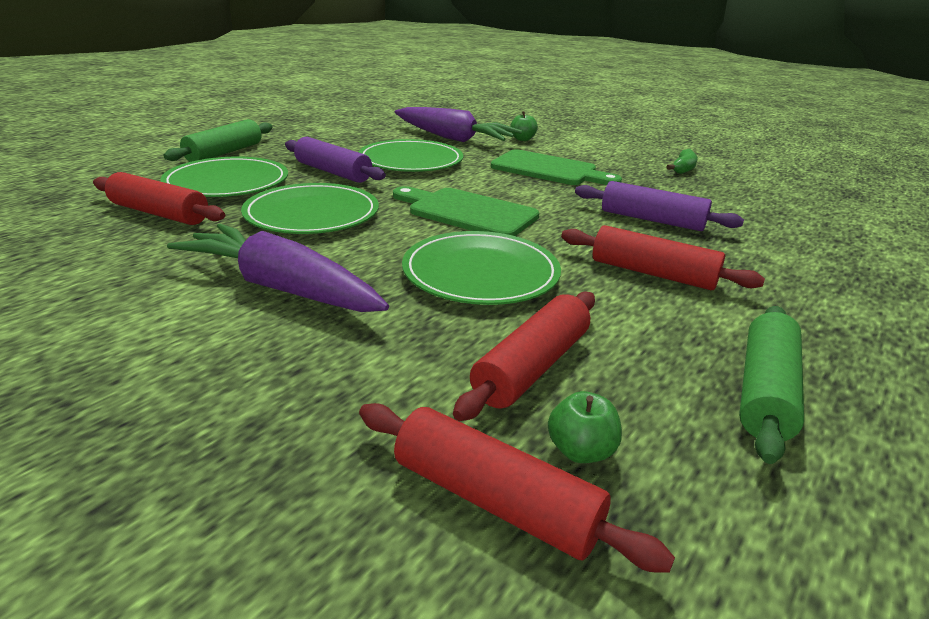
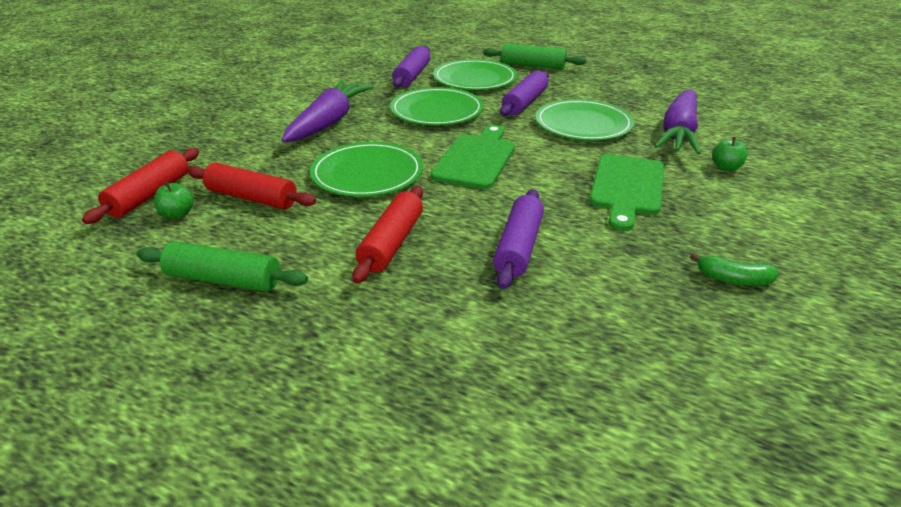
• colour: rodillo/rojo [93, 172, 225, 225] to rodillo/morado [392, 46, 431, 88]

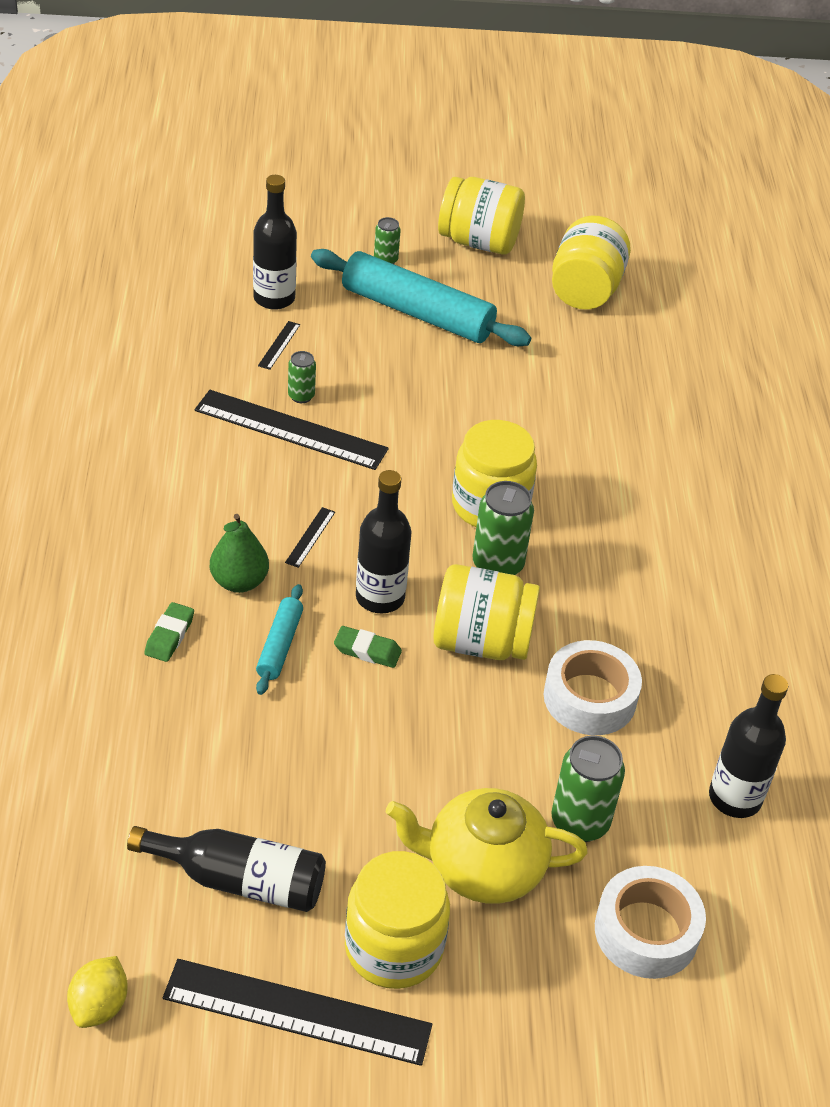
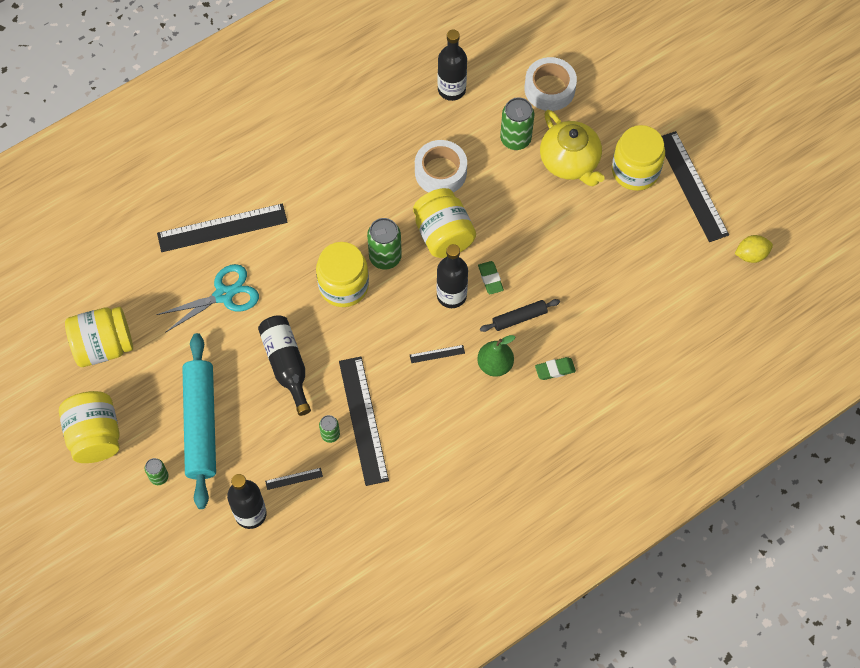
• appeared: regla/negro [157, 204, 288, 252]
• appeared: tijeras/turquesa [157, 264, 259, 333]
• relocated: botella/negro [127, 826, 326, 912] to [258, 315, 311, 416]
• colour: rodillo/turquesa [256, 584, 303, 695] to rodillo/negro [480, 299, 560, 332]

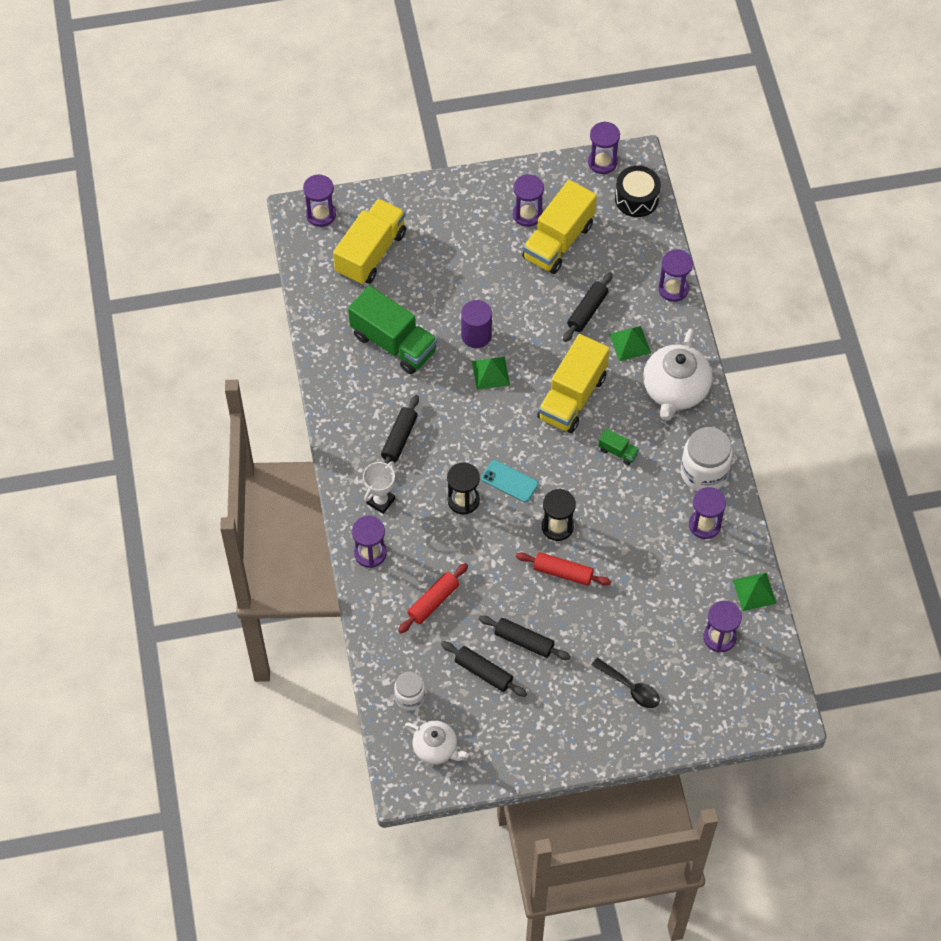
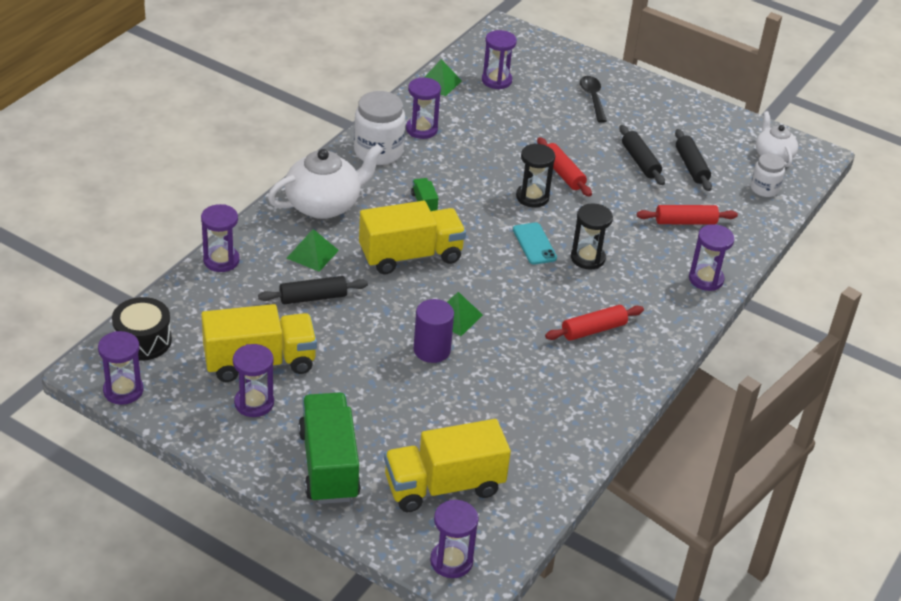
• missing: trofeo/blanco [363, 461, 395, 514]
• relocated: camión/verde [348, 286, 437, 374] to [298, 393, 361, 504]
• colour: rodillo/negro [381, 395, 419, 464] to rodillo/rojo [545, 305, 644, 341]

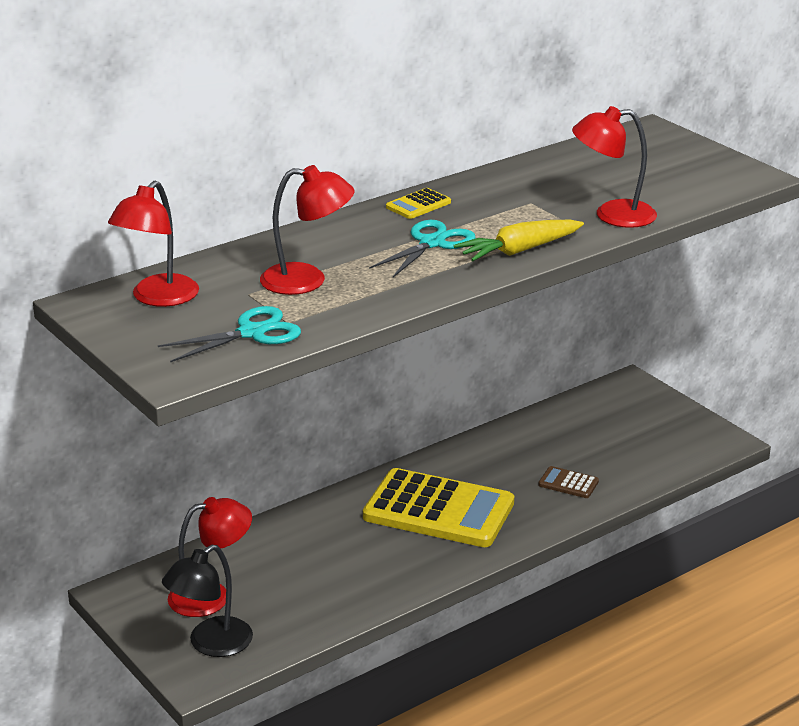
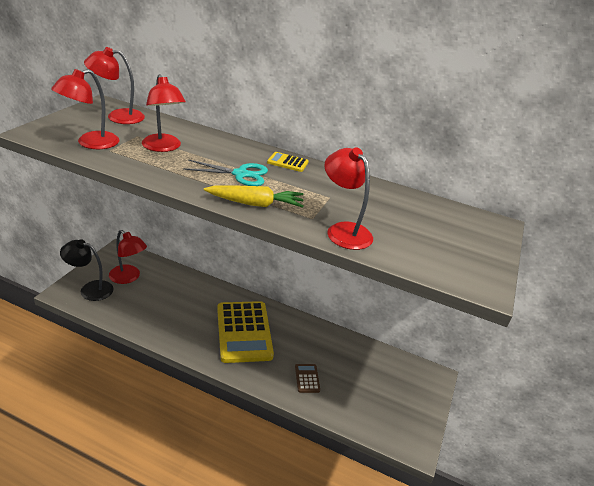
• exchanged: tijeras/turquesa [158, 306, 301, 363] to lámpara/rojo [51, 69, 119, 149]
• spun: zanahoria/amarillo [454, 220, 584, 261] = [204, 185, 304, 208] 150 degrees clockwise

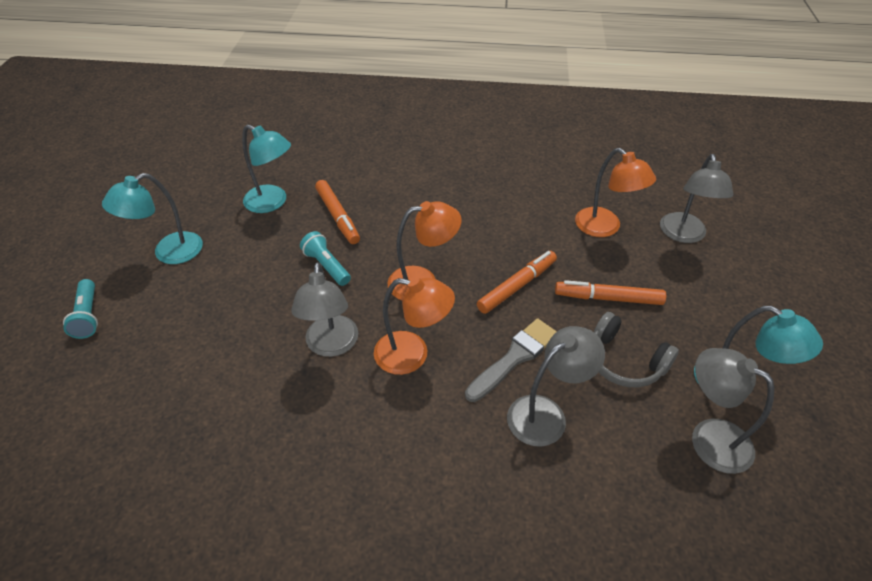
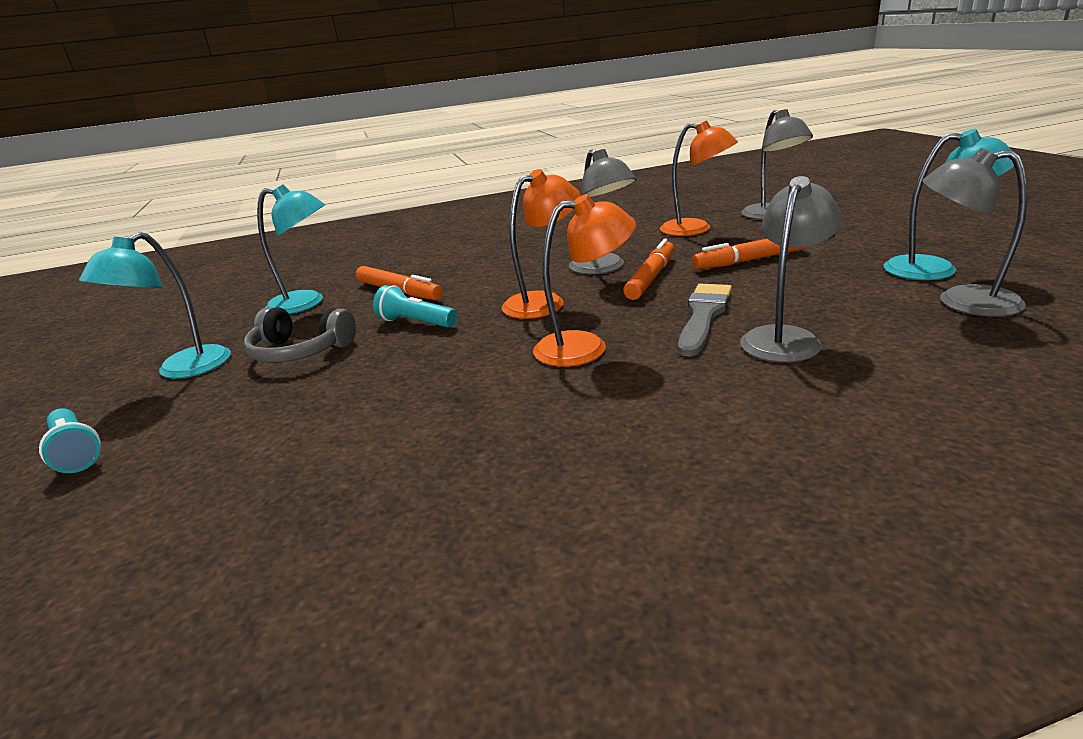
• relocated: lámpara/gris [291, 262, 358, 357] to [569, 149, 636, 274]
• relocated: auriculares/gris [594, 312, 679, 387] to [244, 307, 356, 363]

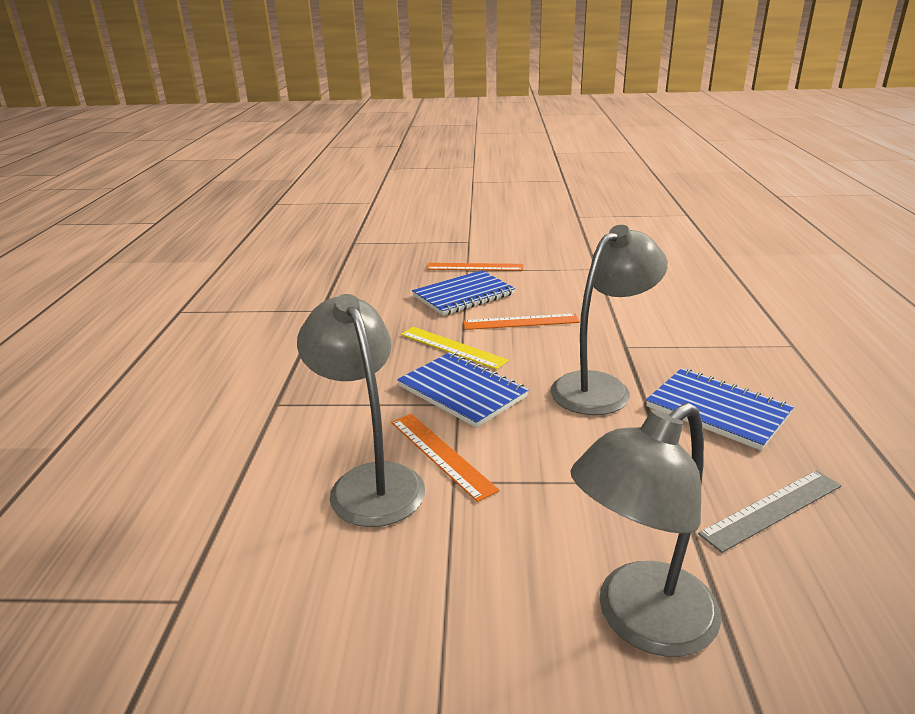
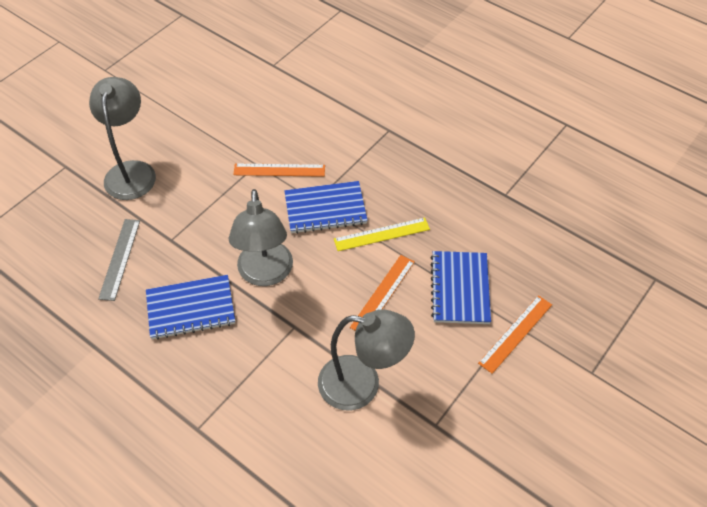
• relocated: lámpara/gris [297, 294, 425, 527] to [318, 310, 415, 410]

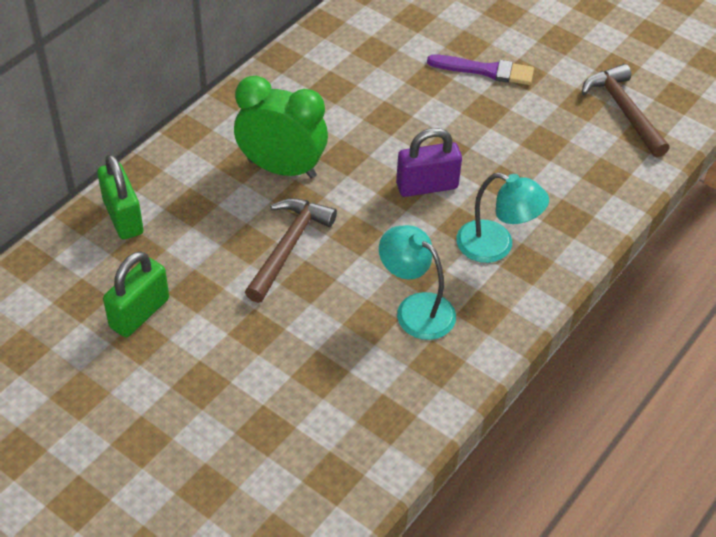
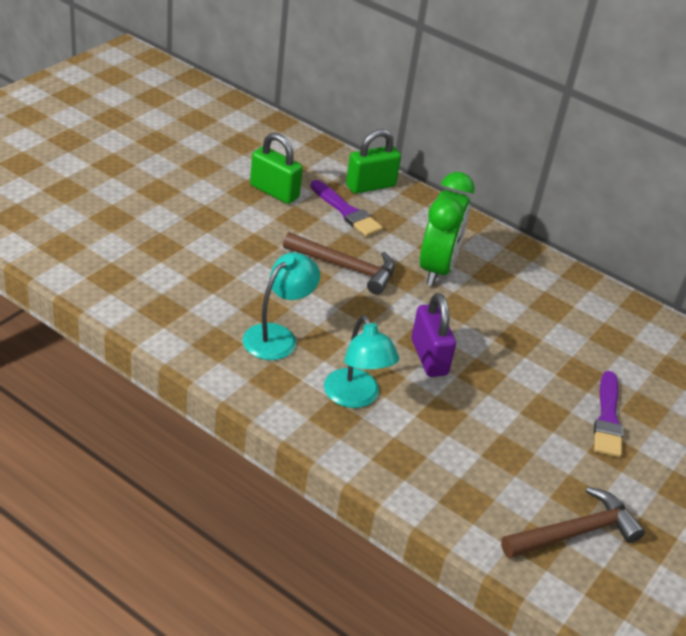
• appeared: pincel/morado [310, 180, 383, 237]
• spun: lámpara/turquesa [456, 173, 549, 263] = [324, 315, 399, 408] 45 degrees counterclockwise

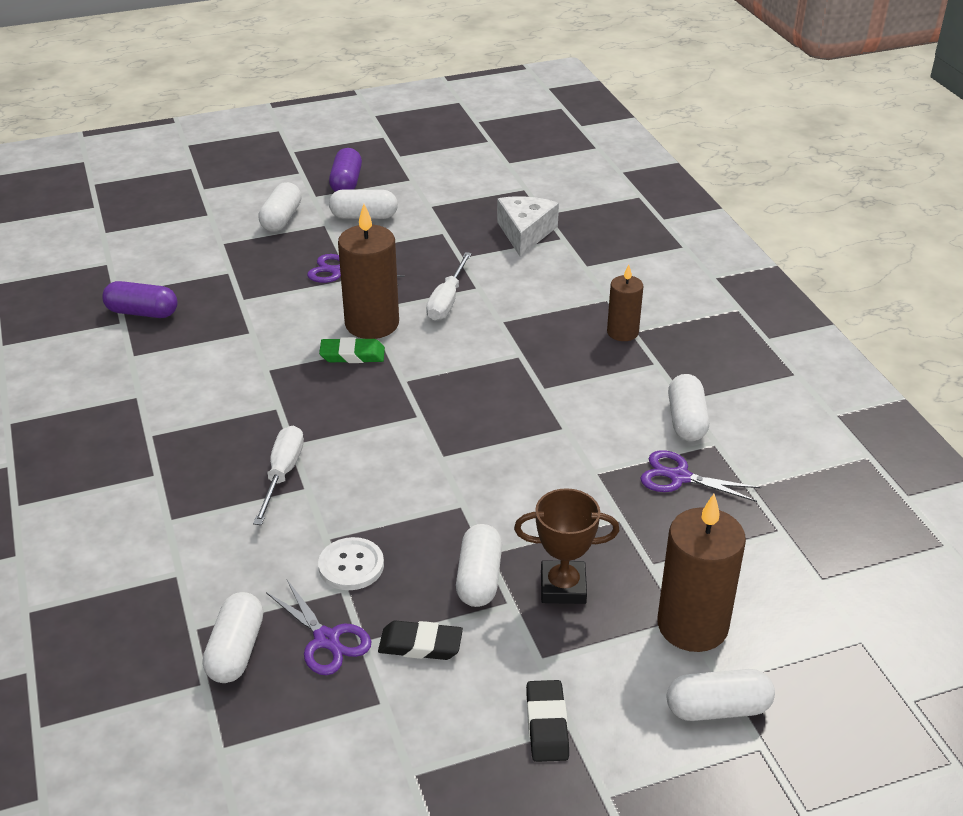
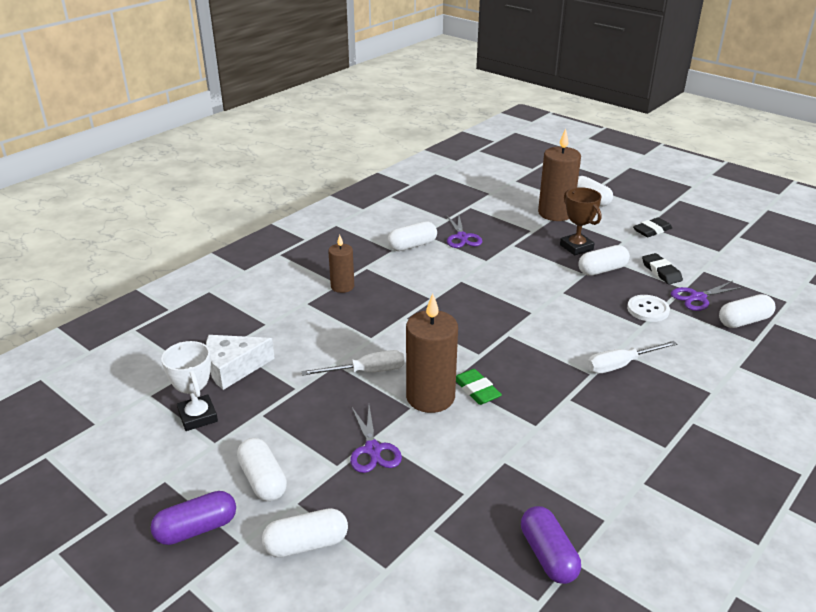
• appeared: trofeo/blanco [161, 341, 218, 431]
• spun: tijeras/morado [266, 580, 372, 675] = [671, 281, 744, 311] 135 degrees counterclockwise

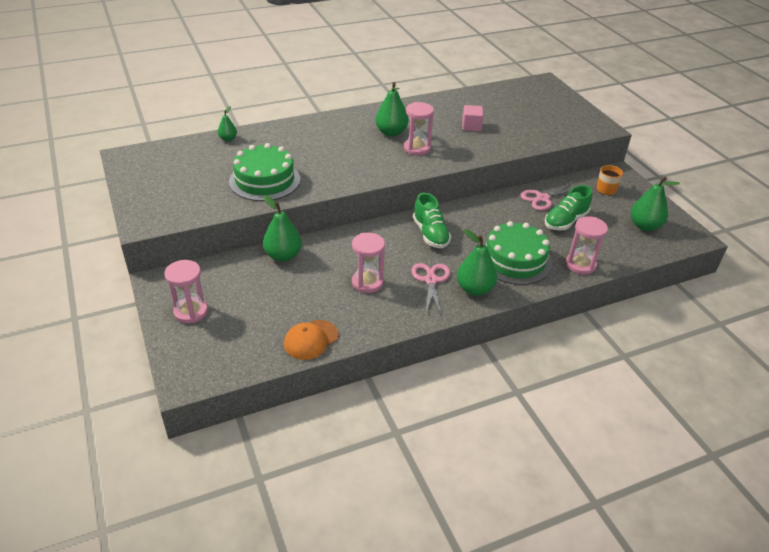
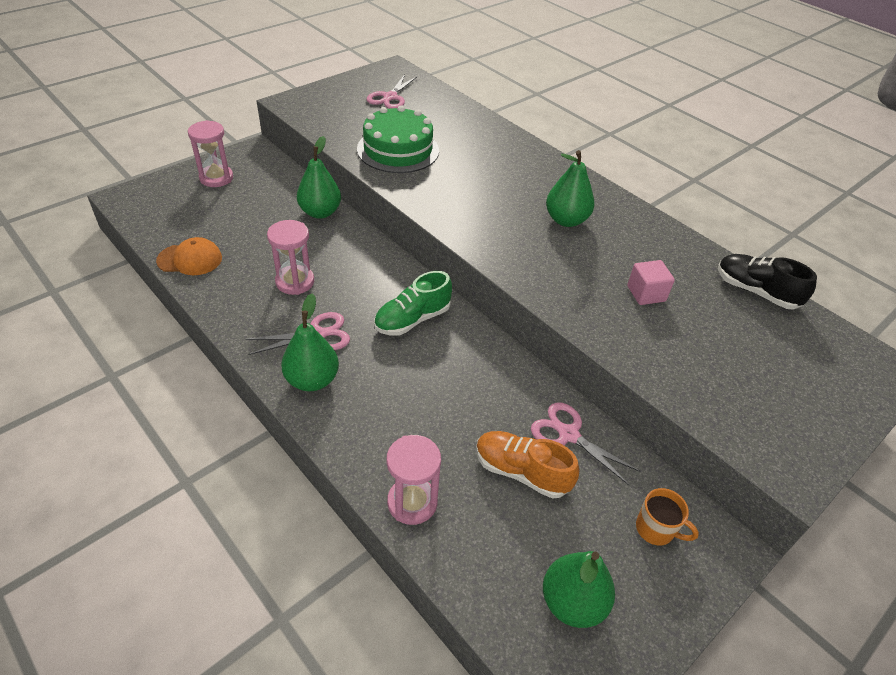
• missing: pera/verde [218, 106, 237, 141]
• missing: reloj de arena/rosa [404, 102, 434, 155]
• missing: tarta/verde [484, 221, 552, 285]
• appeared: tijeras/rosa [366, 74, 418, 109]
• appeared: zapato/negro [718, 254, 817, 310]
• colour: zapato/verde [545, 185, 592, 230] to zapato/naranja [476, 431, 579, 499]
• spun: gorra/naranja [284, 320, 338, 360] = [156, 237, 222, 275] 150 degrees clockwise

